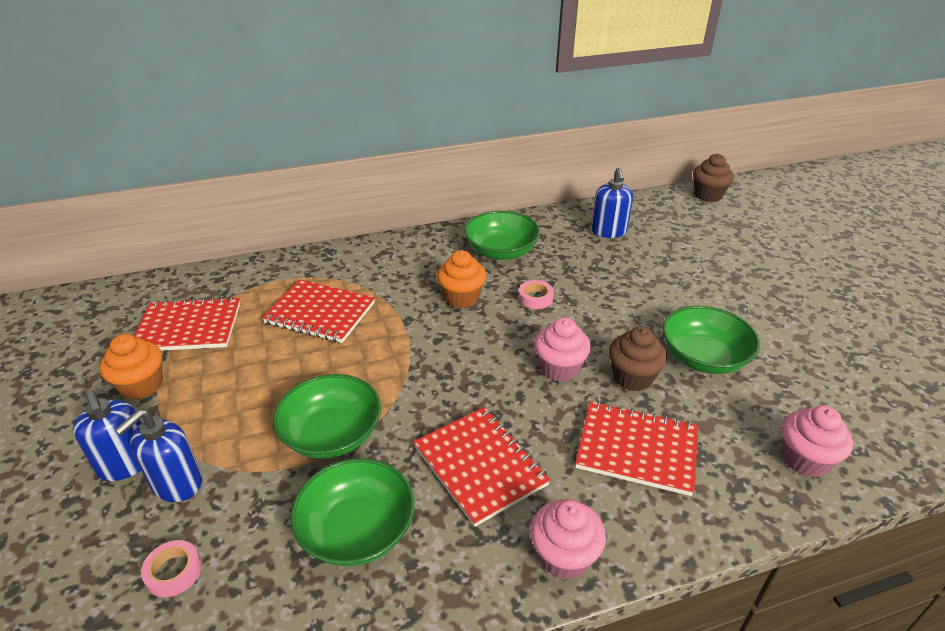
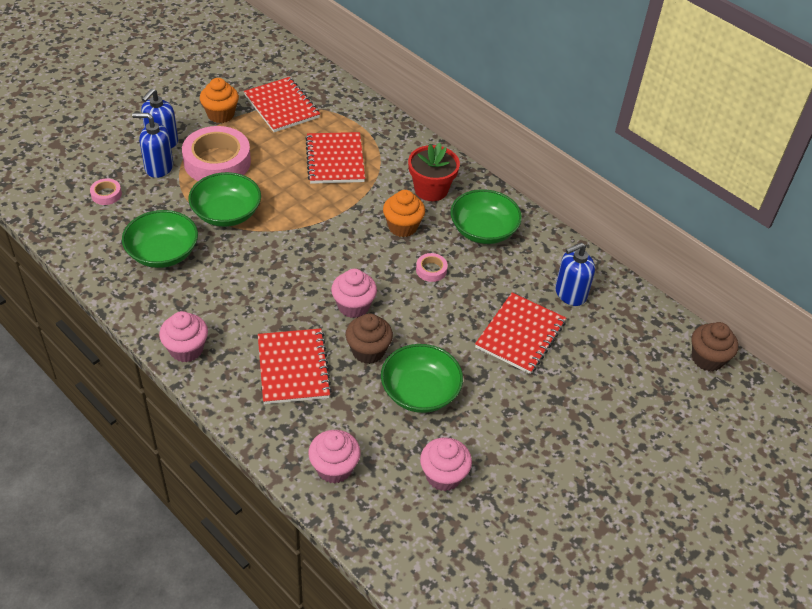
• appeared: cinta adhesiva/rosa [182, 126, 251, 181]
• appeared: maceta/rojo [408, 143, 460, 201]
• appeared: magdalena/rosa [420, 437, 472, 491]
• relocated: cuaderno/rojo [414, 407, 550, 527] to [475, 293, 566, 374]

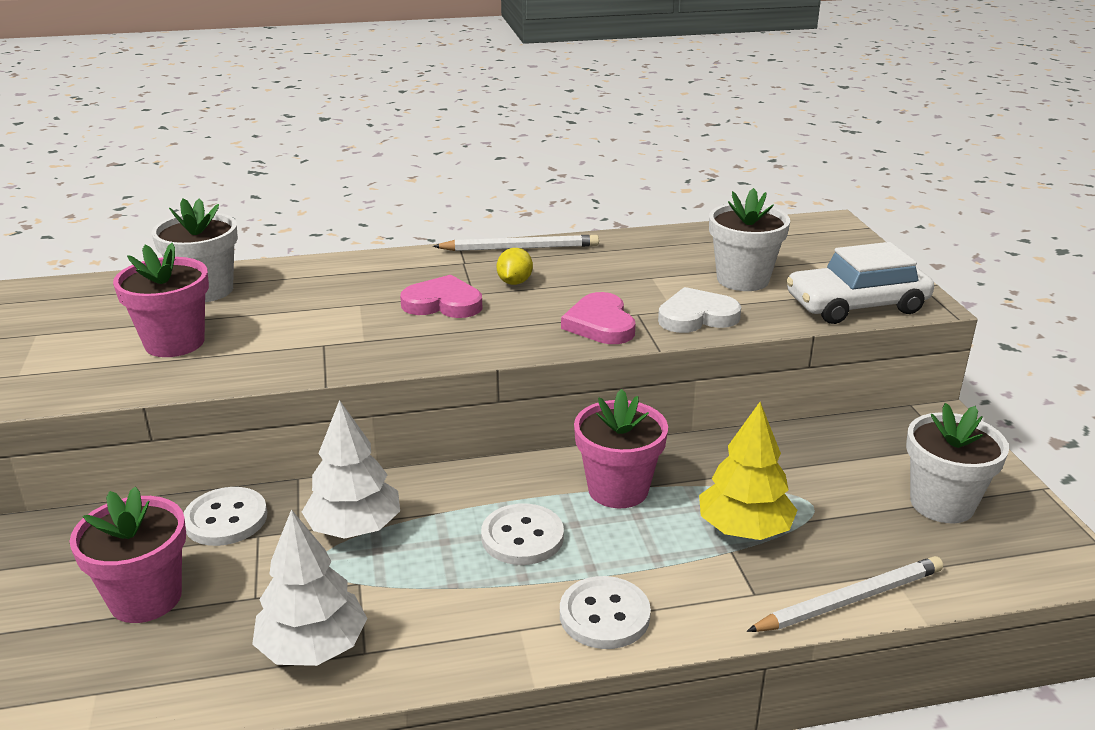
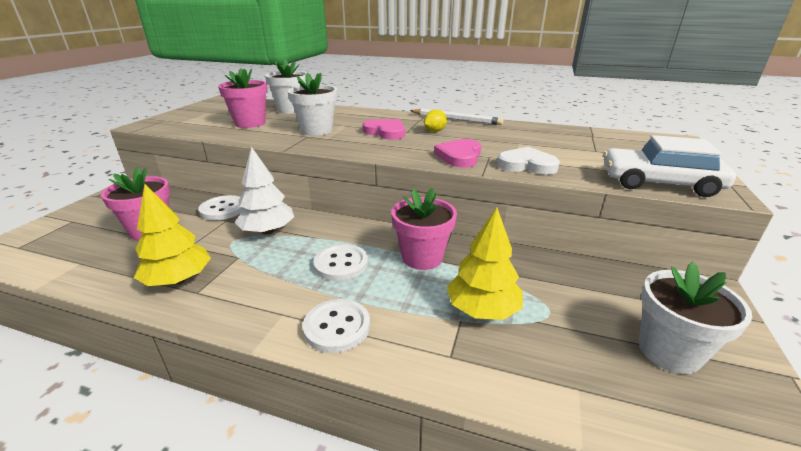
• missing: lápiz/blanco [746, 556, 943, 632]
• relocated: maceta/blanco [709, 188, 790, 291] to [288, 73, 337, 136]
• colour: árbol/blanco [252, 509, 368, 666] to árbol/amarillo [134, 184, 211, 286]

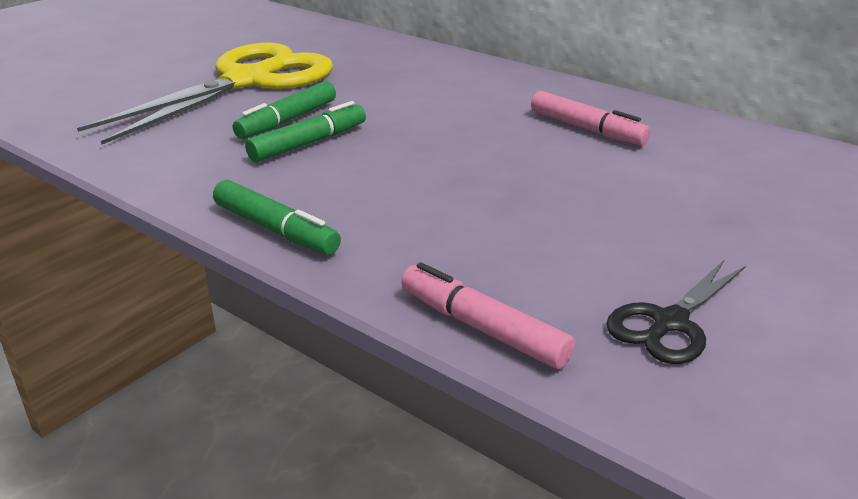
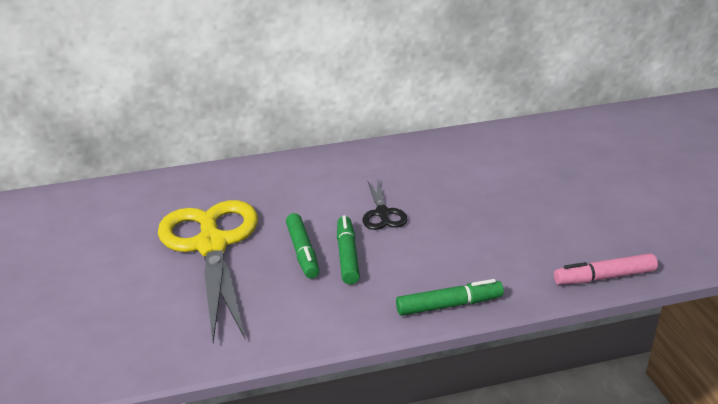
• missing: rotulador/rosa [531, 91, 651, 145]
• relocated: tijeras/negro [606, 259, 746, 364] to [363, 180, 408, 230]

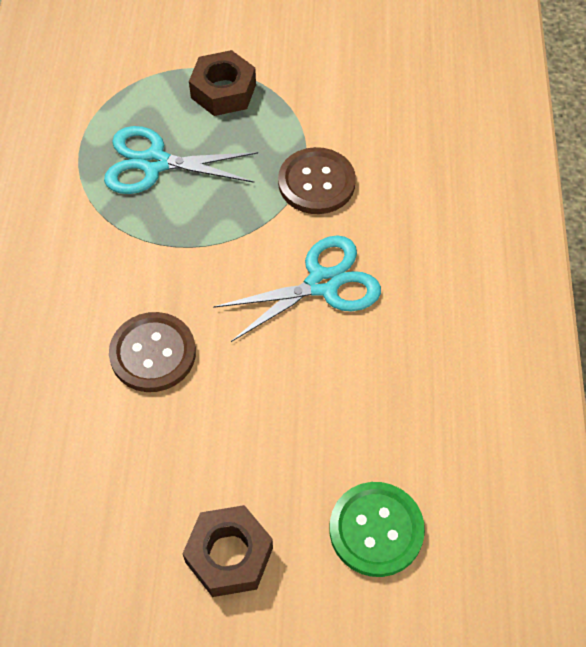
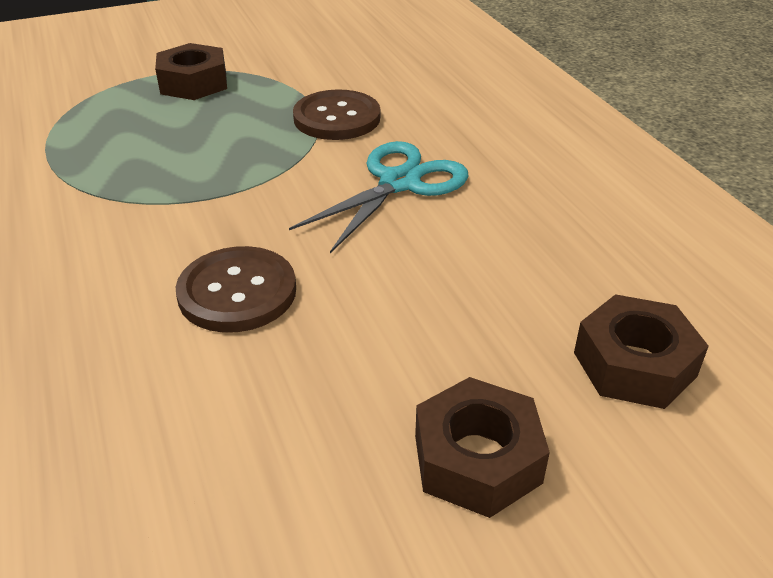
• missing: tijeras/turquesa [104, 126, 258, 194]
• exchanged: botón/verde [330, 482, 425, 577] to tuerca/marrón [574, 294, 709, 409]

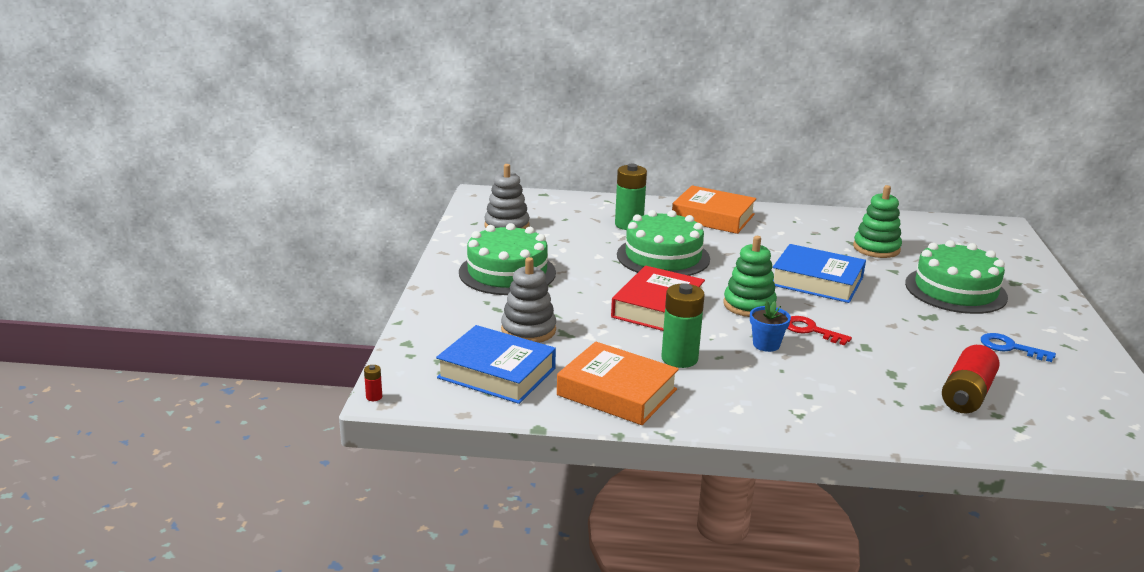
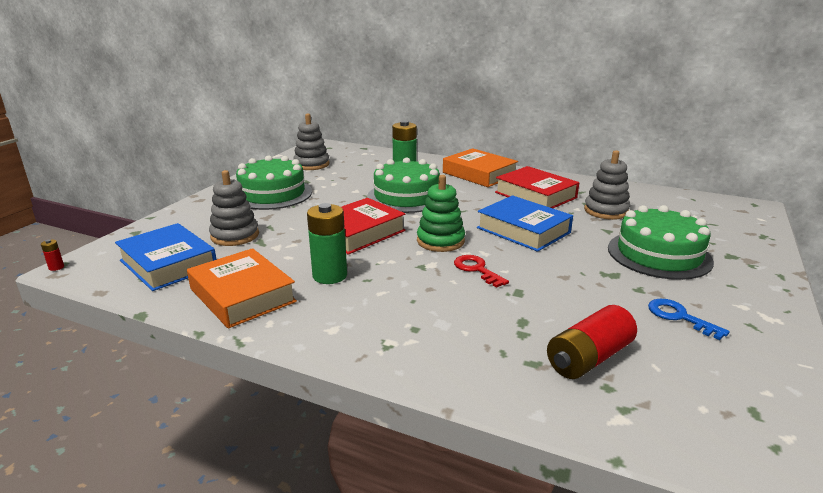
• missing: maceta/azul [750, 301, 791, 352]
• appeared: libro/rojo [495, 166, 579, 208]
• colour: juguete apilable/verde [853, 185, 902, 258] to juguete apilable/gris [584, 150, 630, 220]

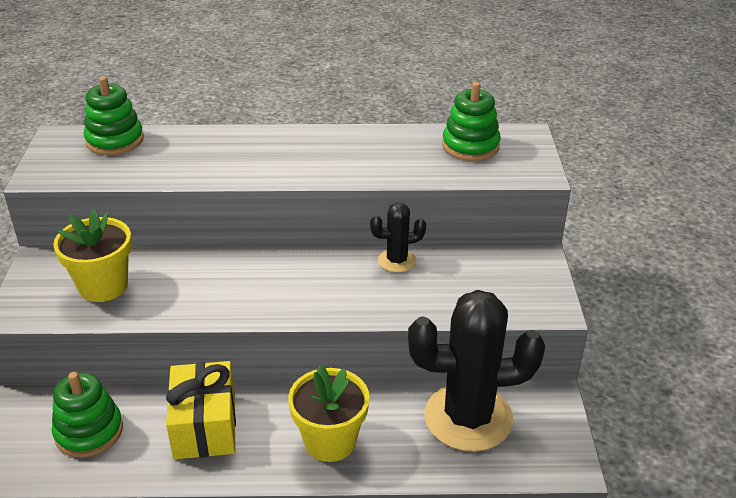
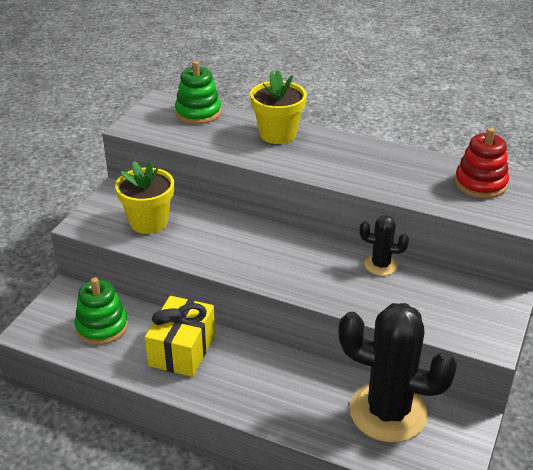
• relocated: maceta/amarillo [288, 364, 370, 462] to [250, 70, 307, 144]
• colour: juguete apilable/verde [442, 82, 501, 161] to juguete apilable/rojo [455, 128, 509, 198]

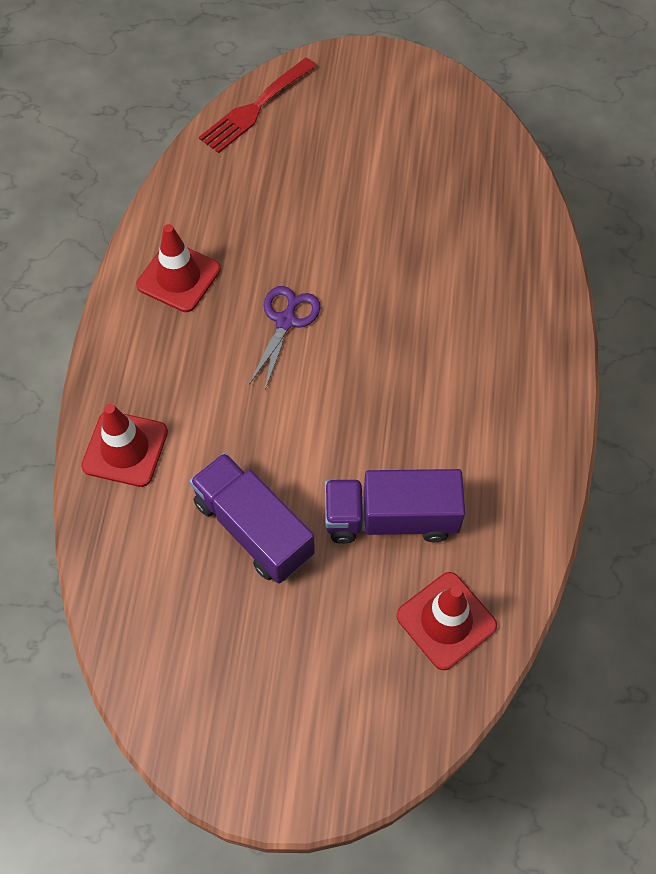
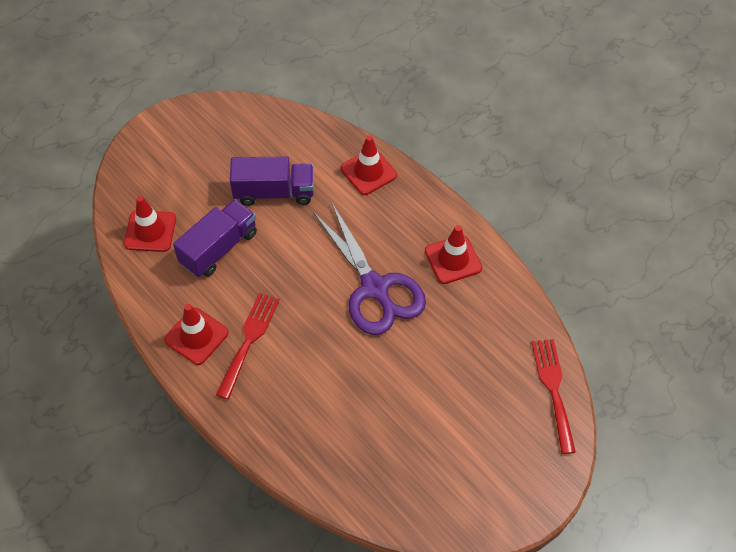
• appeared: cono de tráfico/rojo [164, 304, 229, 365]
• appeared: tenedor/rojo [216, 293, 280, 399]
• size: tijeras/morado [249, 286, 320, 389] = [313, 203, 426, 335] x1.91

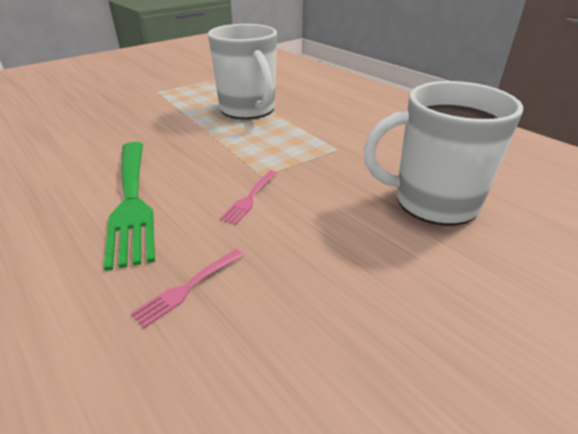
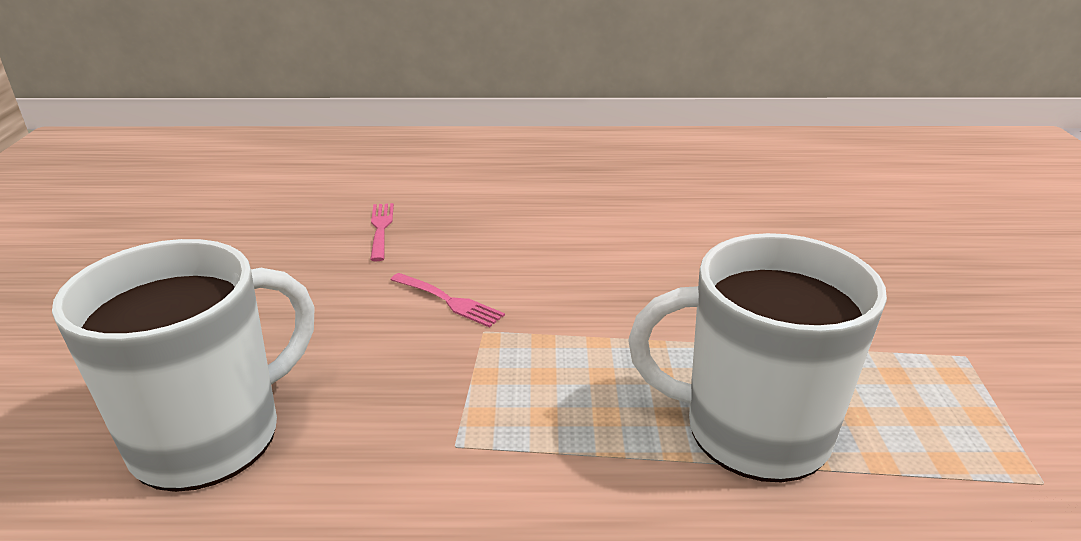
• missing: tenedor/verde [104, 142, 155, 271]
• spun: tenedor/rosa [220, 170, 278, 225] = [390, 273, 505, 328] 150 degrees clockwise

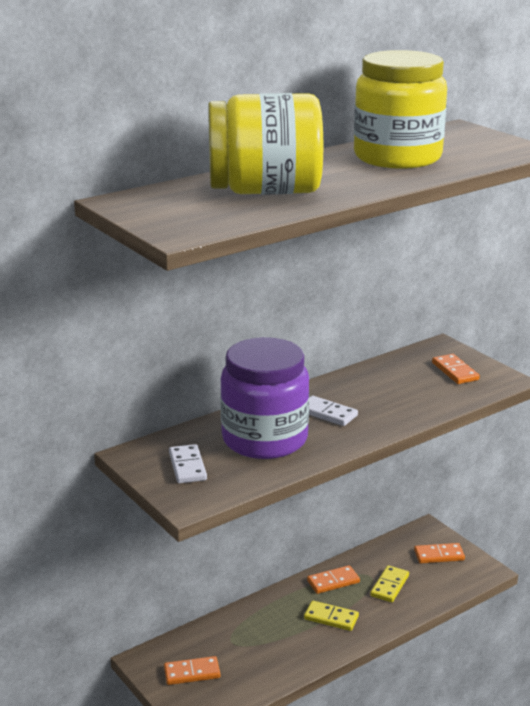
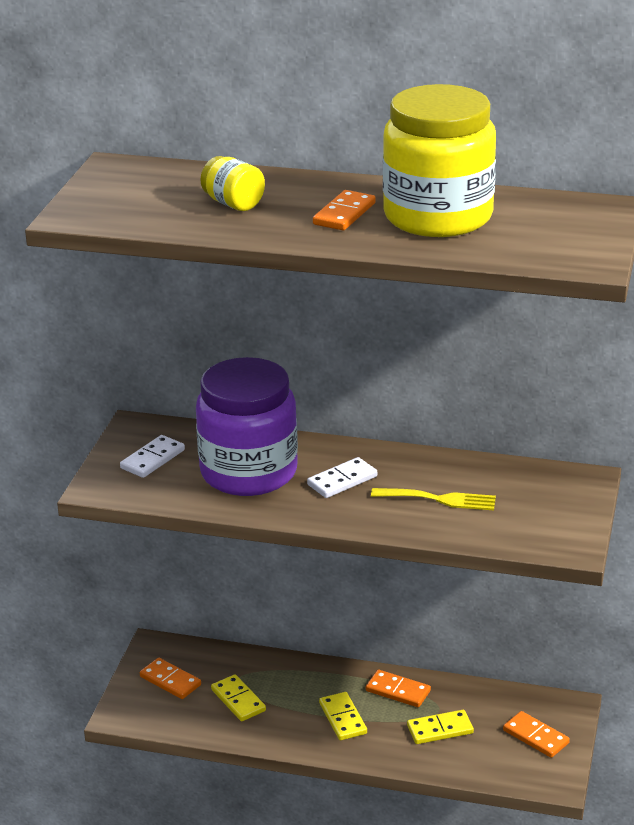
• appeared: ficha de dominó/amarillo [211, 674, 266, 721]
• appeared: tenedor/amarillo [371, 488, 496, 510]
• relocated: ficha de dominó/naranja [432, 354, 480, 384] to [313, 190, 376, 230]
• spun: ficha de dominó/blanco [309, 396, 358, 426] = [307, 457, 377, 498] 60 degrees clockwise
• size: tarro/amarillo [208, 93, 323, 195] = [201, 156, 265, 211] x0.43

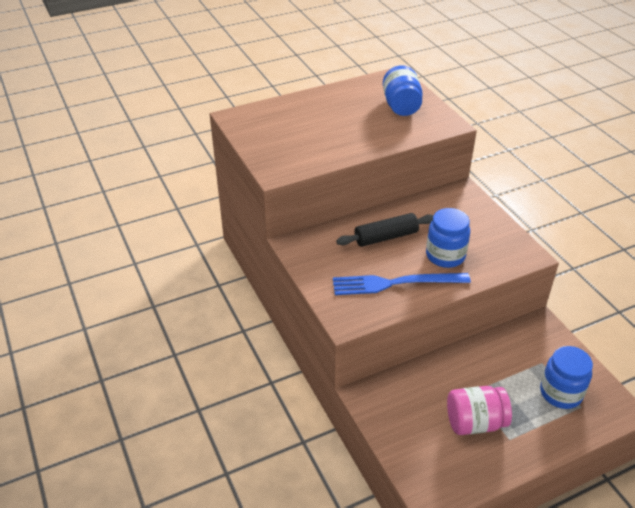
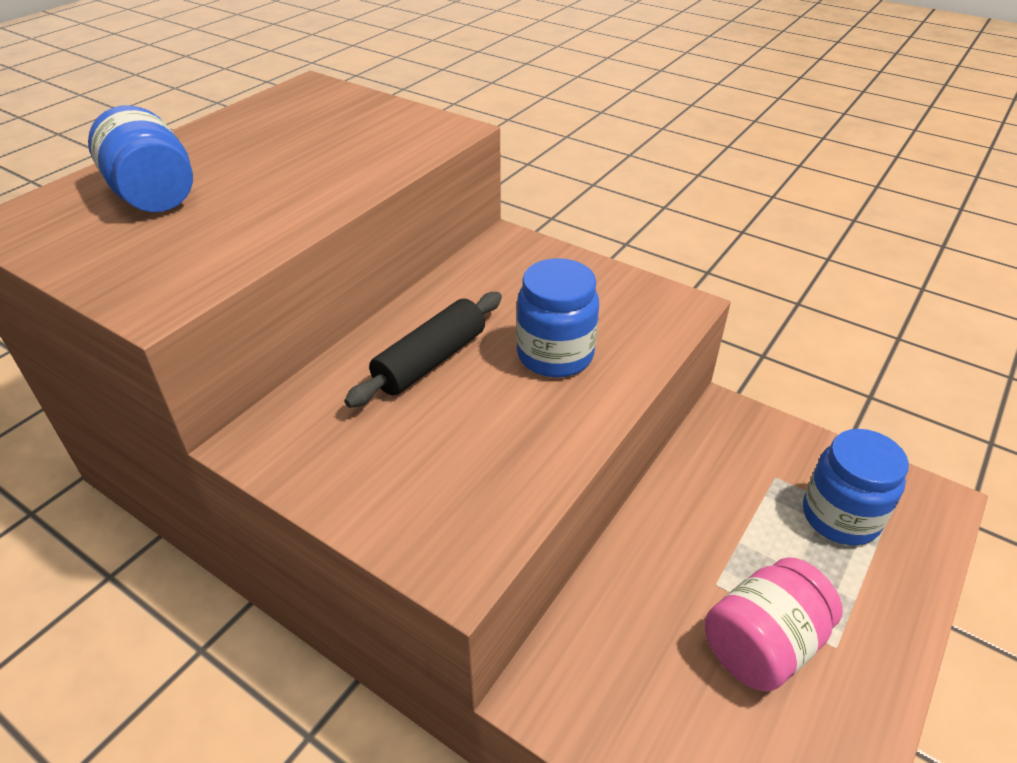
• missing: tenedor/azul [333, 273, 471, 295]
• relocated: tarro/azul [383, 65, 423, 116] to [88, 105, 193, 212]

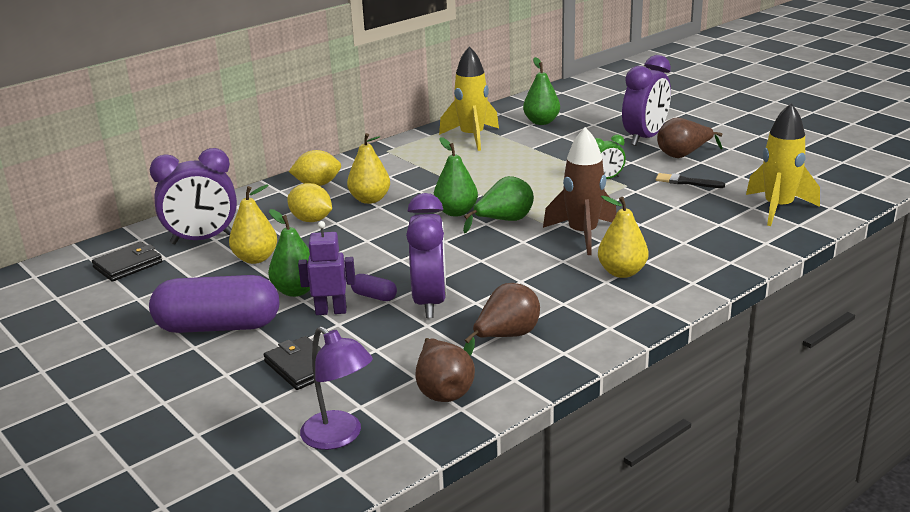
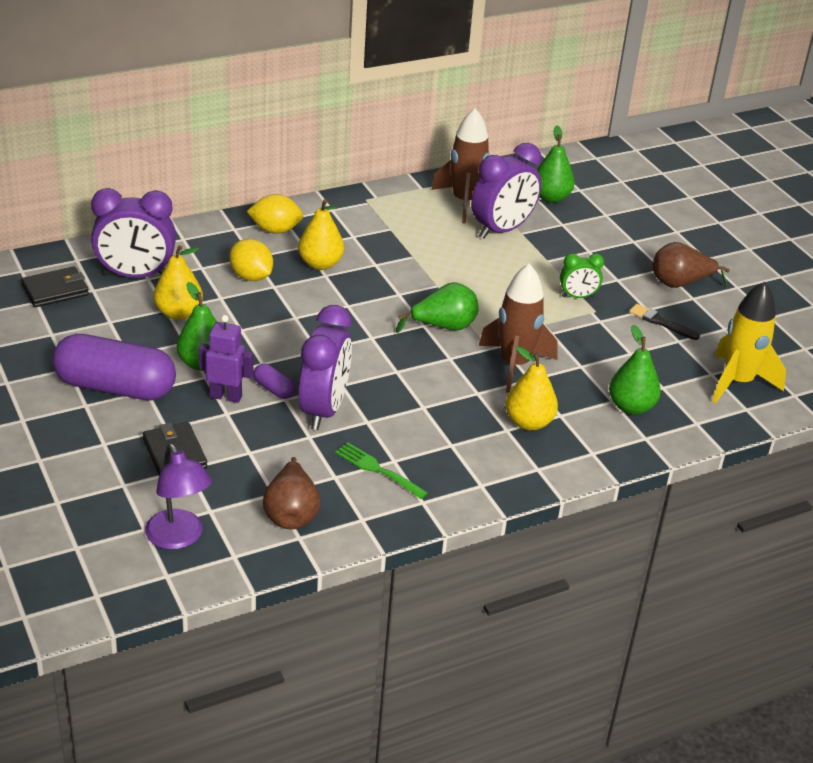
• relocated: pera/verde [434, 137, 478, 217] to [609, 325, 661, 415]
• relocated: despertador/morado [622, 55, 671, 146] to [471, 143, 542, 239]
• exchanged: pera/marrón [463, 283, 540, 356] to tenedor/verde [335, 443, 428, 499]
• colour: cohete/amarillo [439, 46, 499, 151] to cohete/marrón [431, 108, 490, 224]

